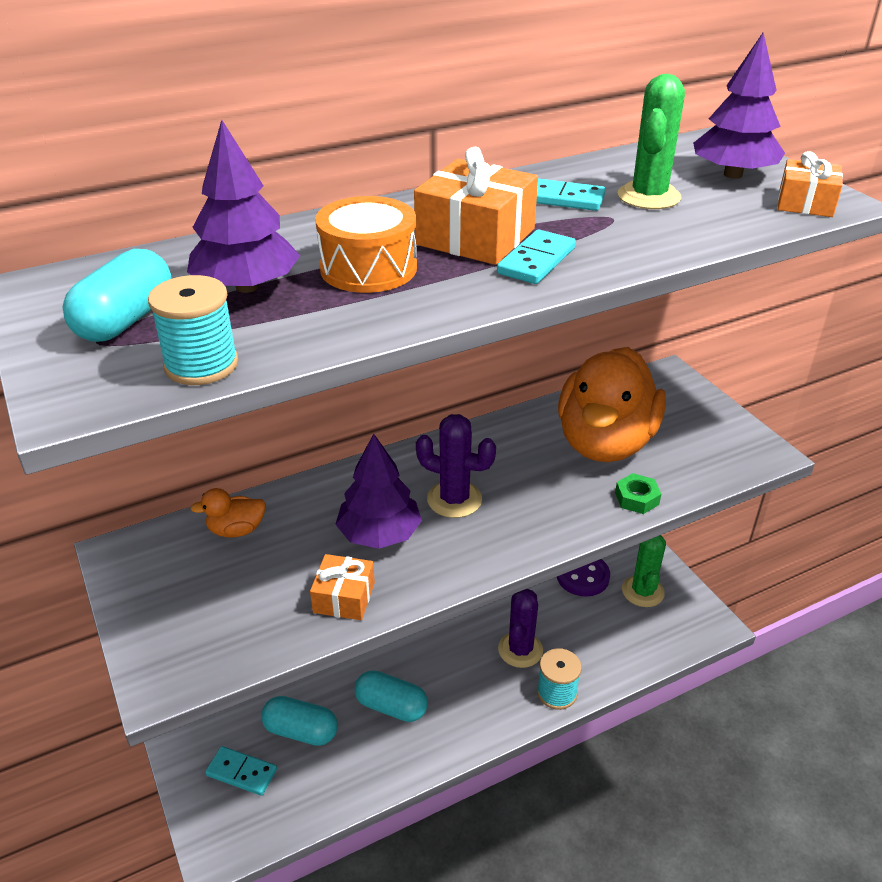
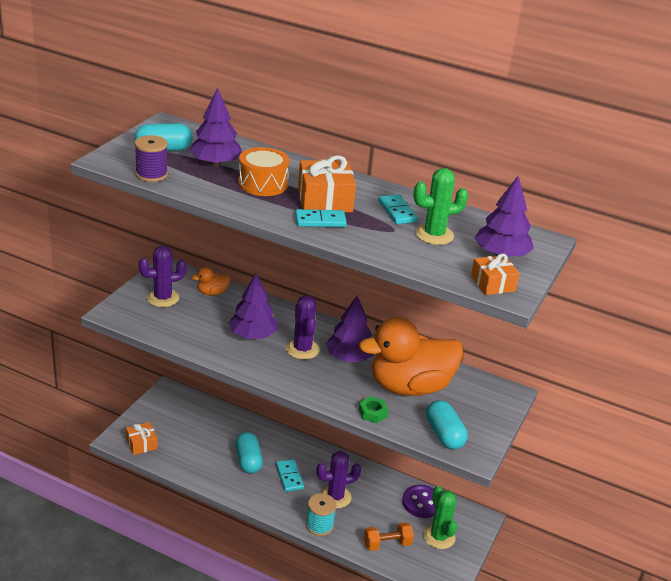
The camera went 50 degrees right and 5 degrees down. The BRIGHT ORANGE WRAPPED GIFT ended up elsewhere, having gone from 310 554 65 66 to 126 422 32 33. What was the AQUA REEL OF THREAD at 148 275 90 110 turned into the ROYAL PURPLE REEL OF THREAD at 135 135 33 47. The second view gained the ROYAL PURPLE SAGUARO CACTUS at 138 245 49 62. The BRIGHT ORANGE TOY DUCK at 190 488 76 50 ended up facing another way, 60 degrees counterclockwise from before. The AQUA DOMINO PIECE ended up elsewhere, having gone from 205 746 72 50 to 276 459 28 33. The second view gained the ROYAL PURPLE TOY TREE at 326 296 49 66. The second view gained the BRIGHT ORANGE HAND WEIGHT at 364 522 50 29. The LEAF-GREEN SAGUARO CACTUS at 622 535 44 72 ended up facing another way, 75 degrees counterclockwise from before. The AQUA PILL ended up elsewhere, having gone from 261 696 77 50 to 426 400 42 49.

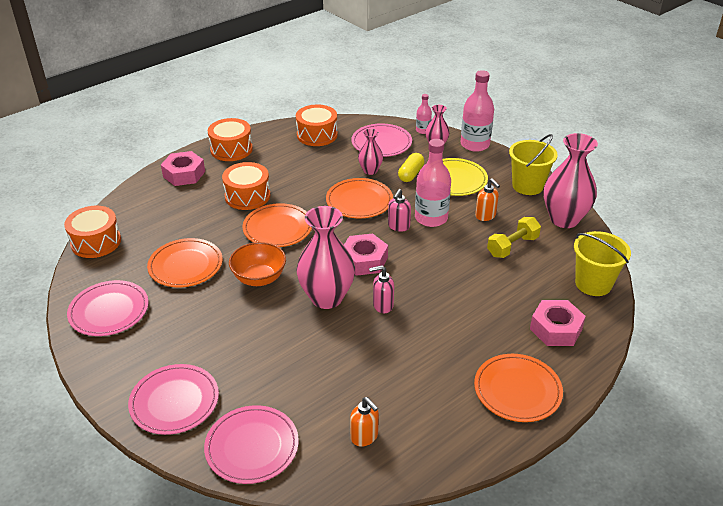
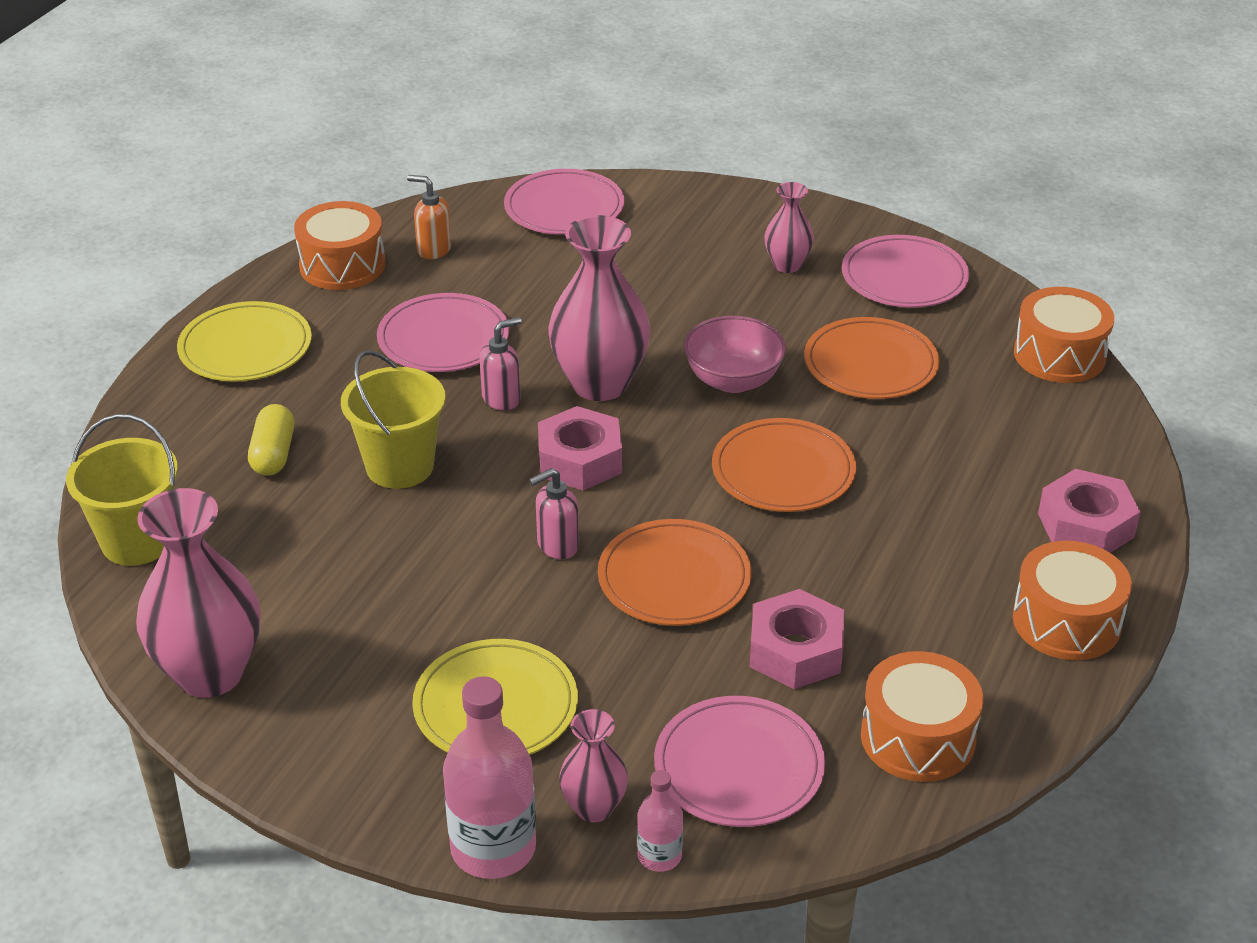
The camera went 155 degrees right and 0 degrees up. What was the BRIGHT ORANGE PLATE at 474 354 89 68 turned into the GOLDEN PLATE at 177 301 135 81. The GOLDEN PILL ended up elsewhere, having gone from 398 153 27 29 to 248 404 46 72. The BRIGHT ORANGE TOY DRUM ended up elsewhere, having gone from 222 162 48 48 to 294 201 91 89. The GOLDEN SAND BUCKET ended up elsewhere, having gone from 509 134 49 61 to 341 350 104 139. The ROSY PLATE ended up elsewhere, having gone from 128 364 91 71 to 377 293 132 79. The ROSY SOAP DISPENSER at 388 189 23 43 ended up facing another way, 120 degrees counterclockwise from before. What was the BRIGHT ORANGE SERVING BOWL at 229 242 57 44 turned into the ROSY SERVING BOWL at 684 316 102 77. The ROSY HEXAGON NUT ended up elsewhere, having gone from 530 300 56 46 to 749 589 95 100. The ROSY FLOWER VASE ended up elsewhere, having gone from 358 128 25 47 to 764 182 50 91. The second view lost the ROSY BOTTLE at 415 139 36 88. The second view lost the BRIGHT ORANGE SOAP DISPENSER at 475 178 25 43. The second view lost the GOLDEN HAND WEIGHT at 487 217 54 41.

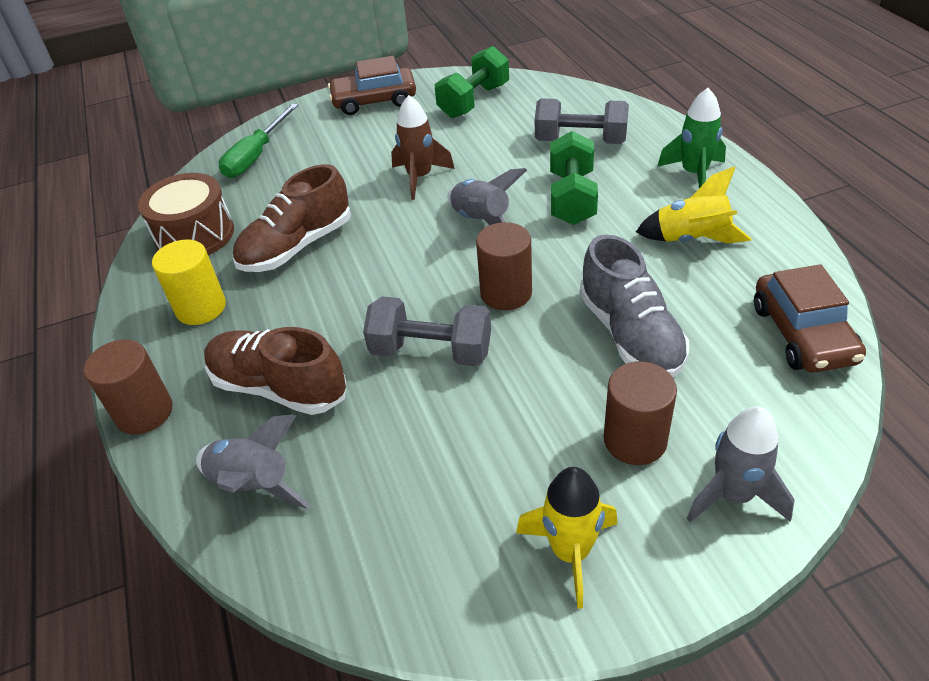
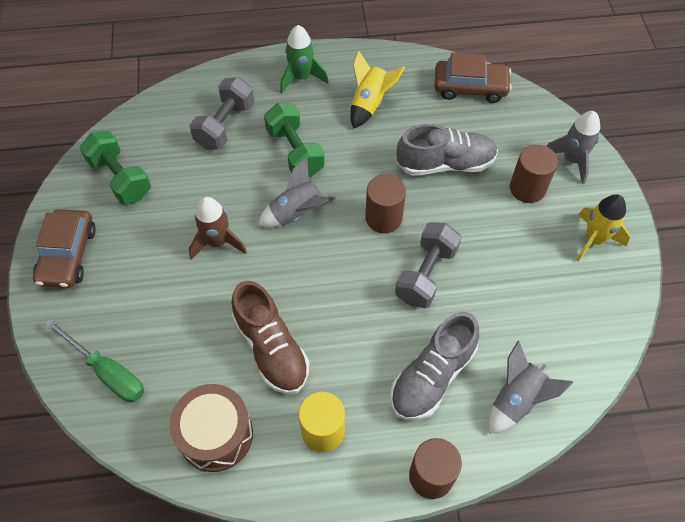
The camera went 80 degrees left and 15 degrees up. The LEAF-GREEN HAND WEIGHT at 550 131 48 94 ended up facing another way, 45 degrees clockwise from before. What was the RUSSET SHOE at 204 327 142 88 turned into the ASH-GREY SHOE at 390 312 89 108.

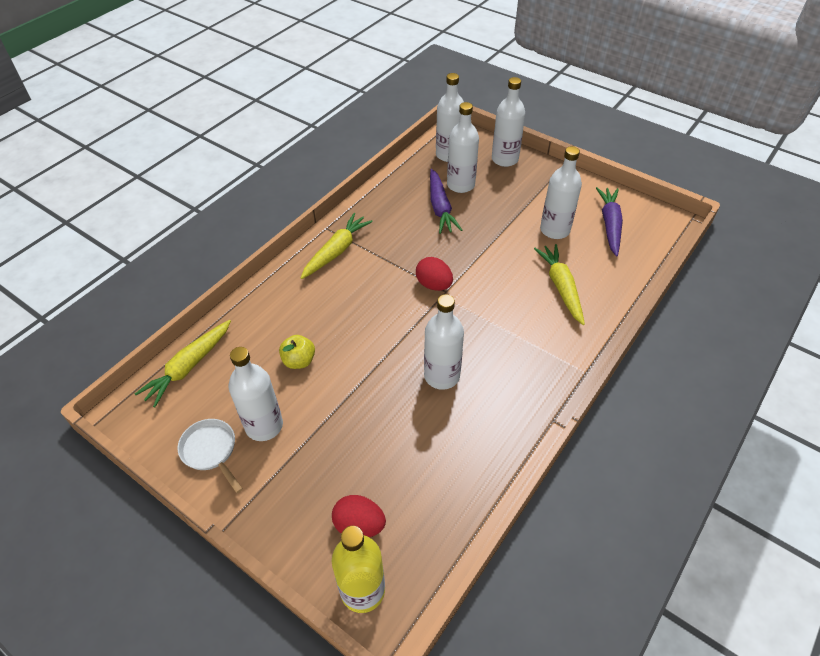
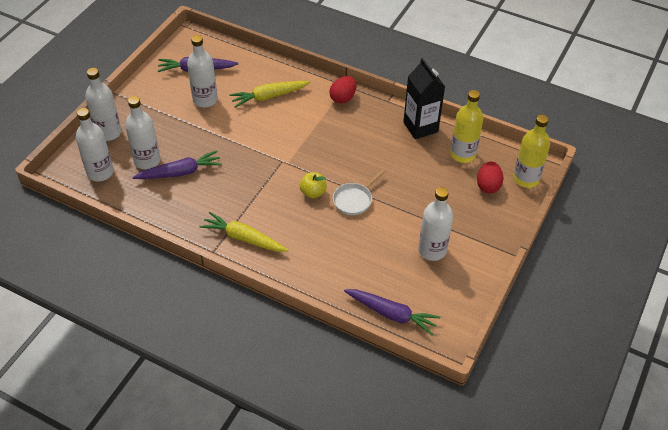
The camera went 100 degrees left and 0 degrees up. The GOLDEN APPLE FRUIT ended up elsewhere, having gone from 279 335 36 34 to 300 172 27 26. The SCARLET EGG ended up elsewhere, having gone from 416 257 37 34 to 329 76 27 28. The WHITE FRYING PAN ended up elsewhere, having gone from 178 419 65 74 to 333 169 52 46. What was the GOLDEN ROOT VEGETABLE at 135 320 96 87 turned into the ROYAL PURPLE ROOT VEGETABLE at 344 289 96 46. The second view gained the BLACK CARTON at 403 58 42 81. The second view gained the GOLDEN BOTTLE at 450 90 33 73. The second view lost the WHITE BOTTLE at 424 294 40 96.

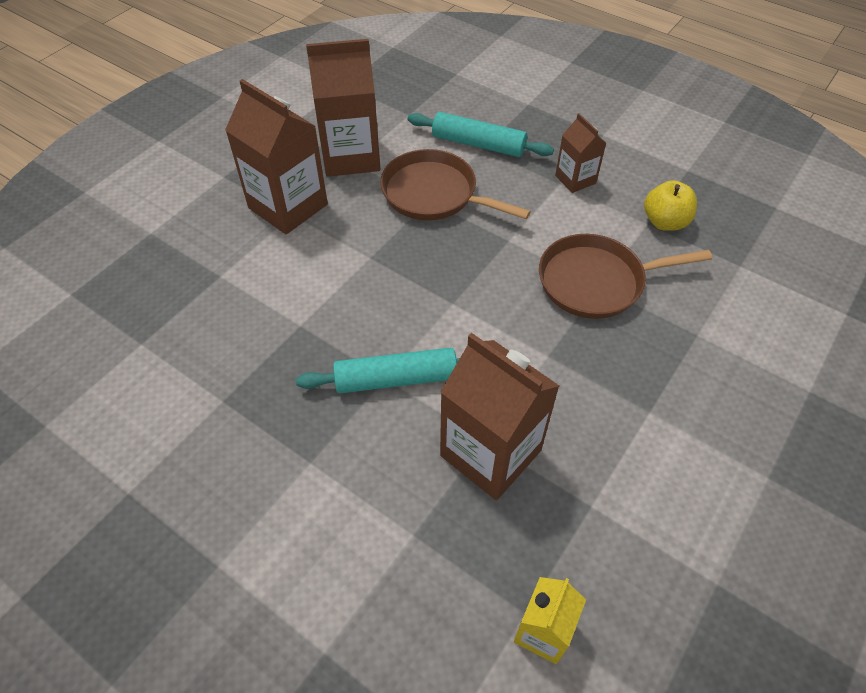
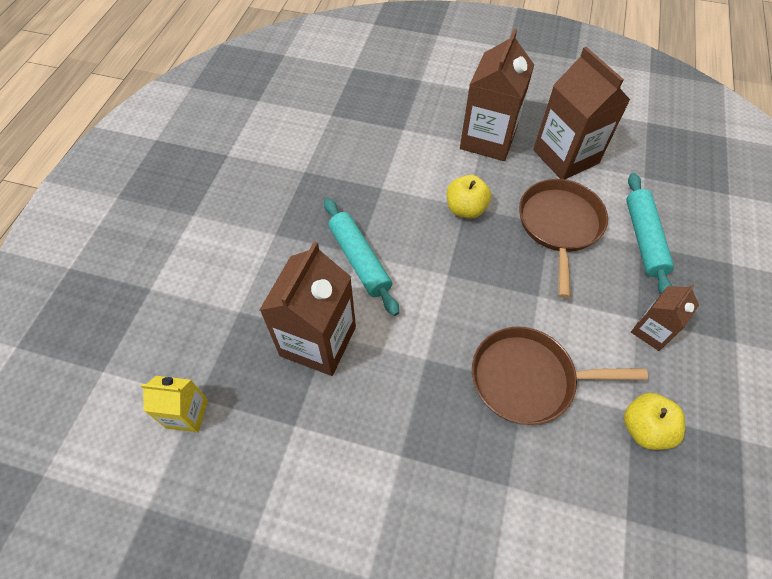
The camera went 70 degrees right and 5 degrees up. The second view gained the GOLDEN APPLE FRUIT at 447 175 44 44. The RUSSET FRYING PAN at 539 234 173 85 ended up facing another way, 60 degrees counterclockwise from before.

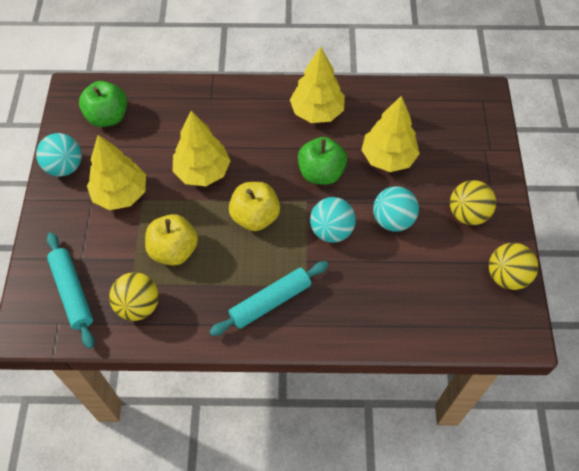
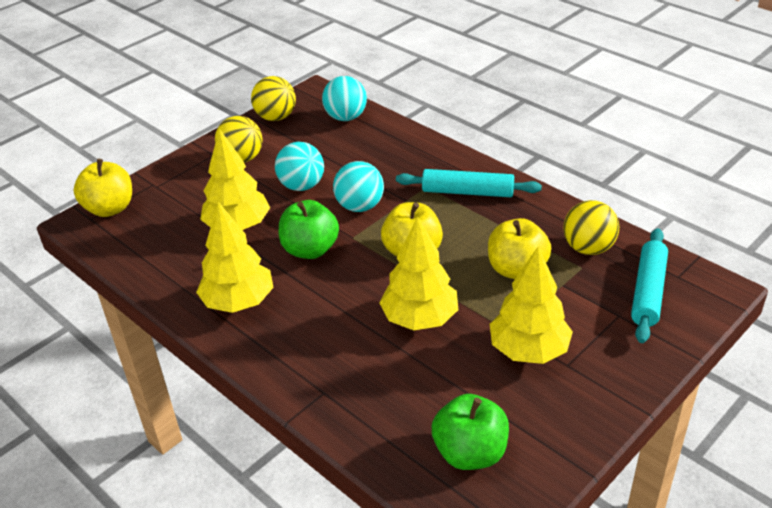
The camera went 135 degrees left and 20 degrees down. The second view gained the GOLDEN APPLE FRUIT at 74 159 58 58. The AQUA PLAY BALL ended up elsewhere, having gone from 36 133 46 44 to 322 76 45 45.

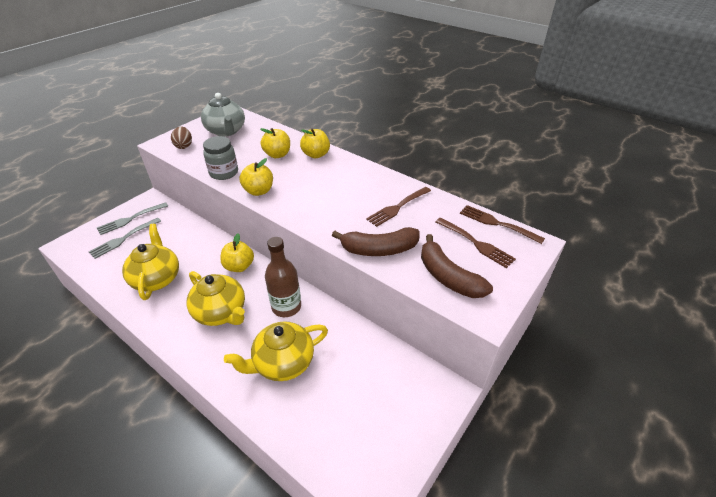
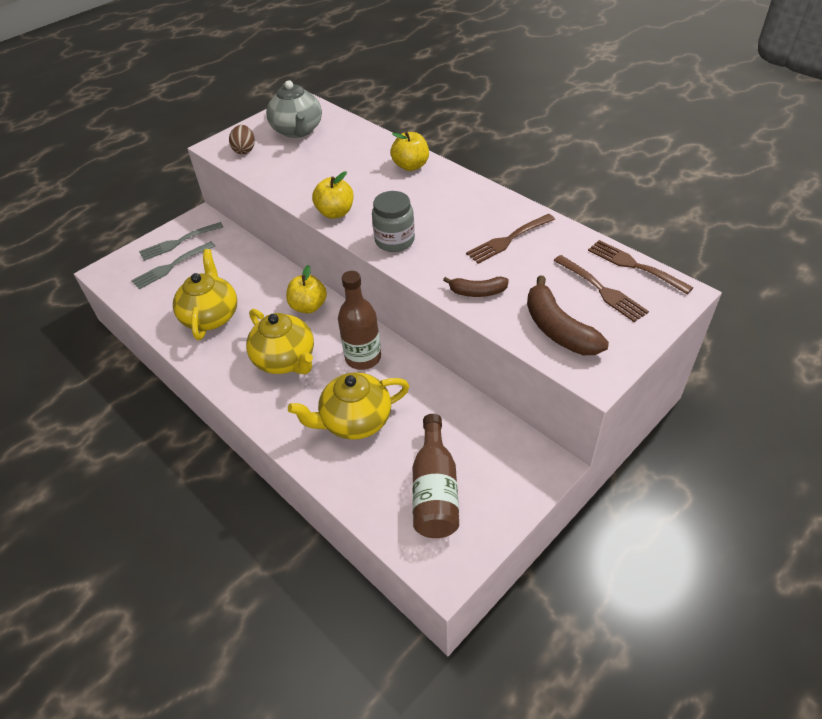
The camera went 10 degrees right and 5 degrees up. The ASH-GREY PRESERVE JAR ended up elsewhere, having gone from 203 136 35 44 to 372 191 43 61. The second view gained the RUSSET BOTTLE at 412 414 47 124. The size of the RUSSET BANANA FRUIT at 332 227 88 29 changed by a factor of 0.60. The second view lost the GOLDEN APPLE FRUIT at 261 128 29 30.

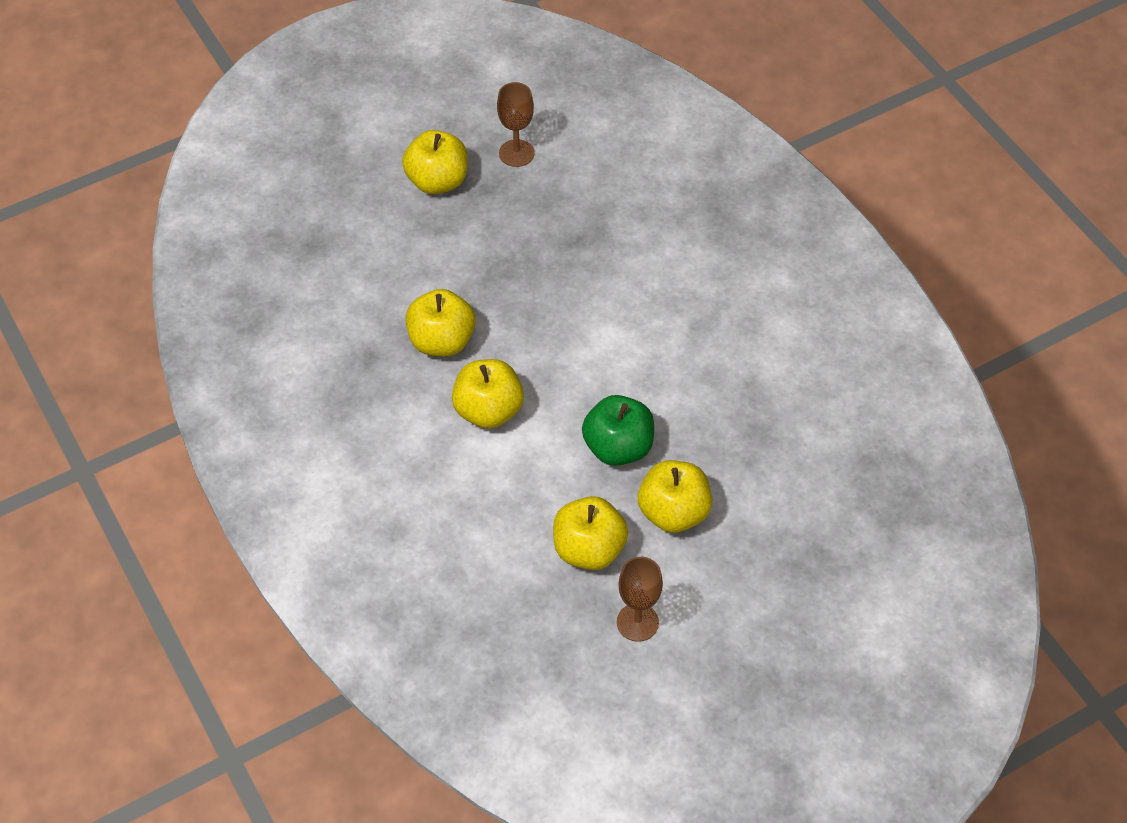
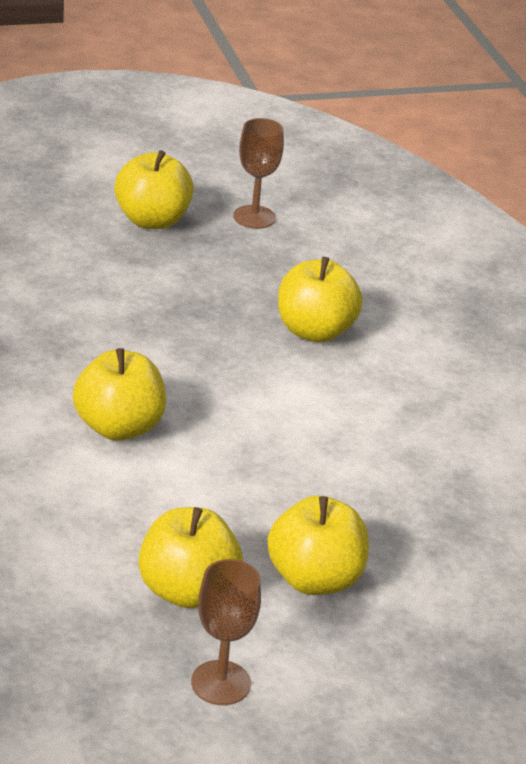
The camera went 10 degrees right and 20 degrees down. The GOLDEN APPLE FRUIT ended up elsewhere, having gone from 406 289 70 67 to 278 257 85 85. The second view lost the LEAF-GREEN APPLE FRUIT at 582 395 72 71.

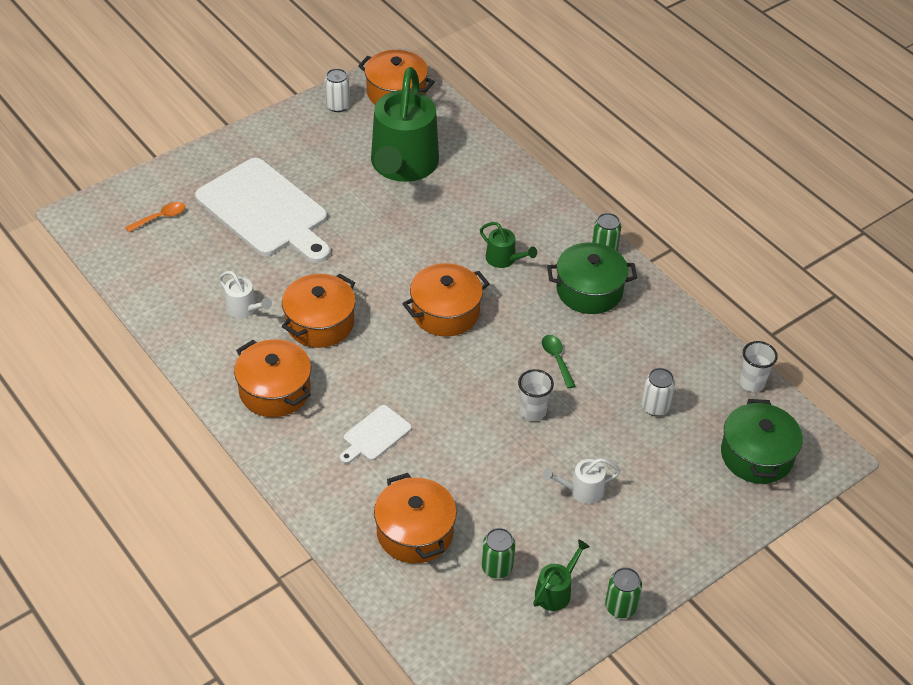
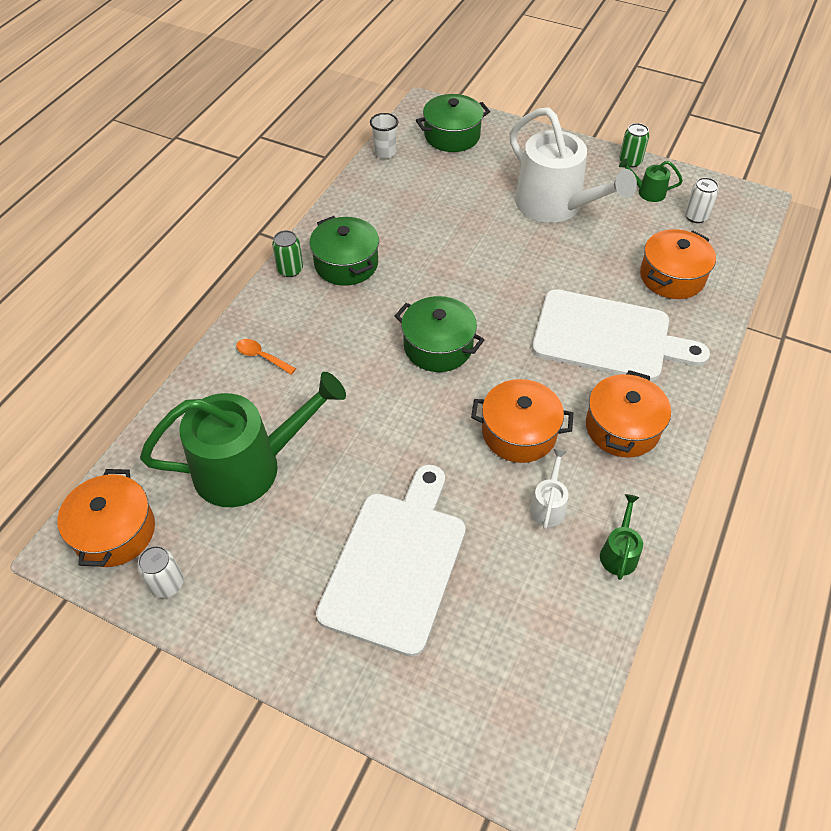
The camera went 115 degrees left and 5 degrees up. The BRIGHT ORANGE TABLESPOON ended up elsewhere, having gone from 125 202 61 30 to 236 339 60 35. What was the BRIGHT ORANGE COOKING POT at 402 263 88 73 turned into the LEAF-GREEN COOKING POT at 395 296 90 76. The size of the WHITE WATERING POT at 543 458 77 46 changed by a factor of 2.41. The size of the WHITE BREAD BOARD at 340 405 72 59 changed by a factor of 2.24. The LEAF-GREEN WATERING POT ended up elsewhere, having gone from 480 222 57 46 to 600 494 43 86. The WHITE SODA CAN ended up elsewhere, having gone from 641 368 34 48 to 685 177 34 46. The second view lost the LEAF-GREEN SODA CAN at 481 528 34 50. The second view lost the WHITE CUP at 518 369 36 52. The second view lost the LEAF-GREEN TABLESPOON at 542 335 33 54.

